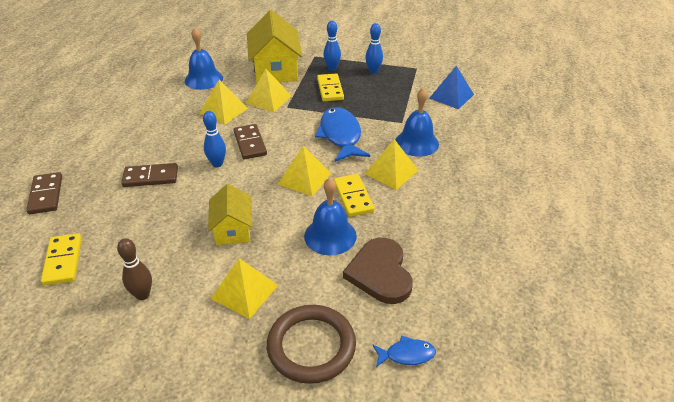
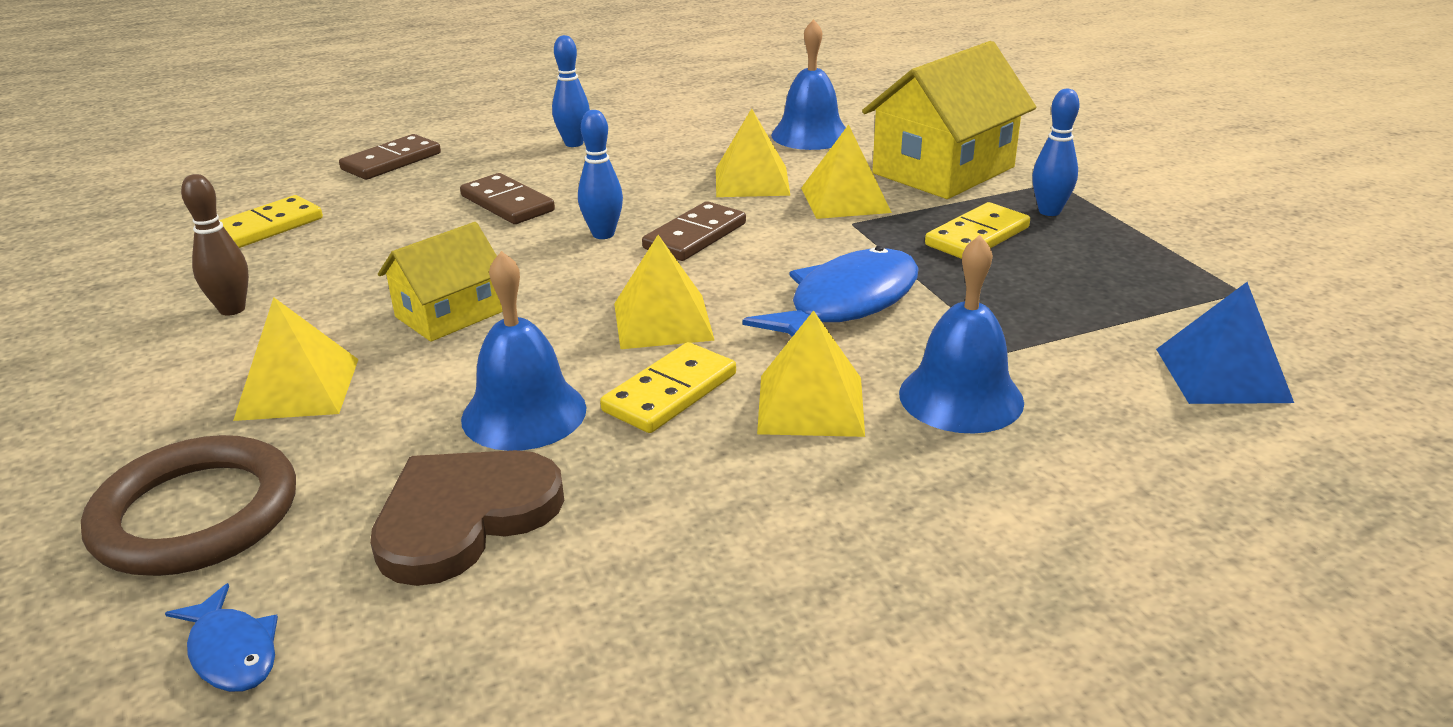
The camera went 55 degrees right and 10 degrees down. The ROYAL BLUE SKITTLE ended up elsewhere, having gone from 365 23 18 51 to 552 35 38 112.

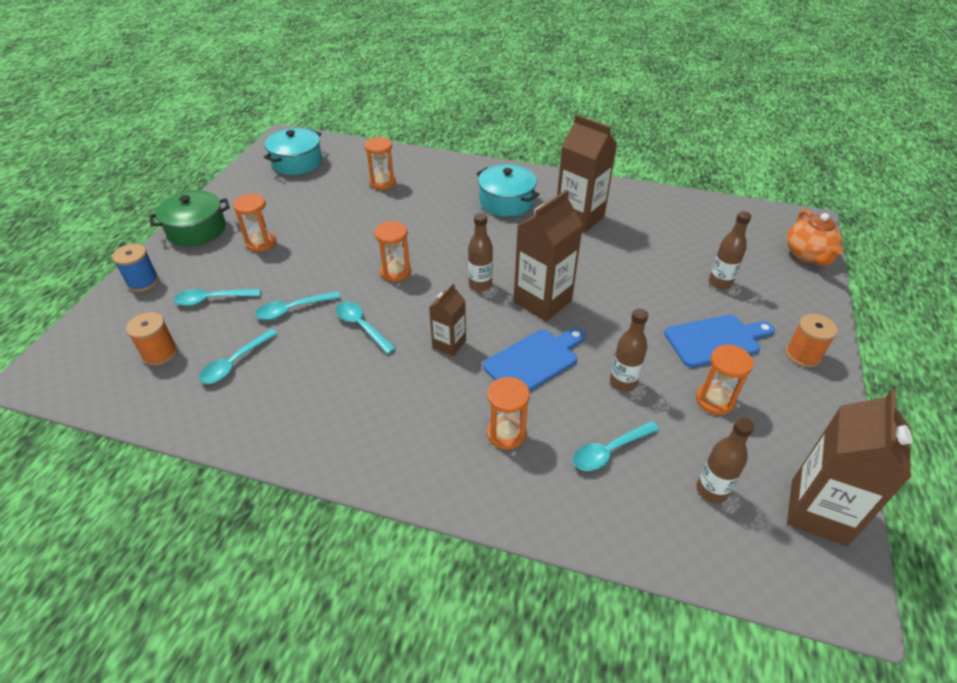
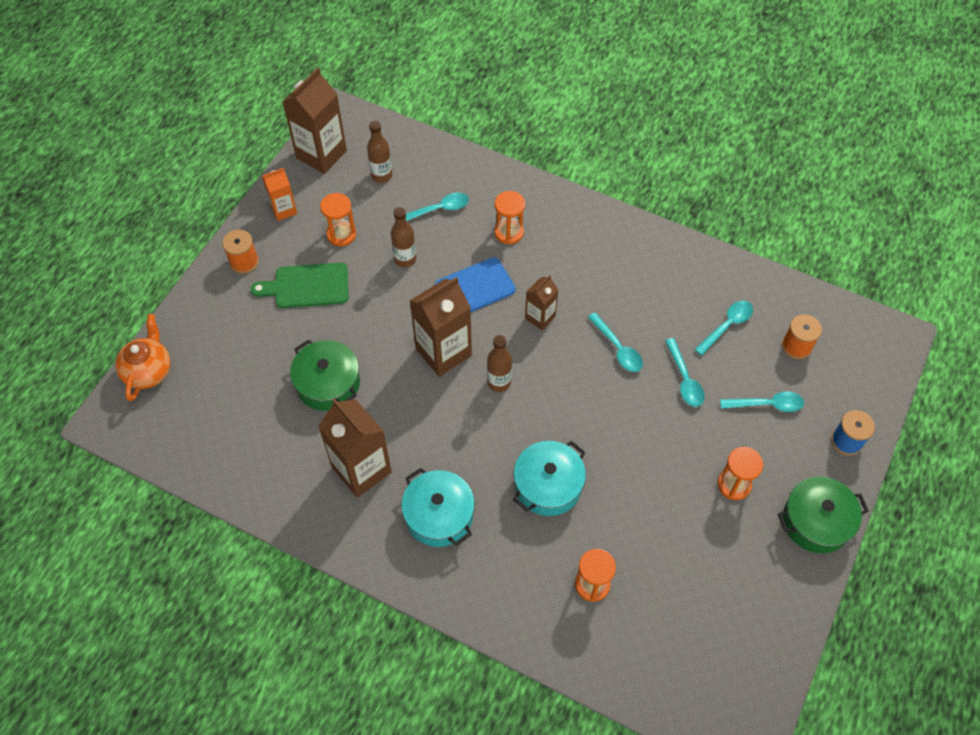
The camera went 170 degrees left and 15 degrees up. What was the ROYAL BLUE BREAD BOARD at 664 315 111 53 turned into the LEAF-GREEN BREAD BOARD at 251 262 98 46. The second view gained the BRIGHT ORANGE CARTON at 262 168 35 53. The second view gained the LEAF-GREEN COOKING POT at 290 339 70 72. The AQUA COOKING POT ended up elsewhere, having gone from 264 128 58 47 to 513 441 73 75. The AQUA TABLESPOON at 255 291 86 29 ended up facing another way, 90 degrees clockwise from before. The second view lost the BRIGHT ORANGE SAND TIMER at 374 221 37 61. The second view lost the RUSSET BOTTLE at 709 211 42 79.

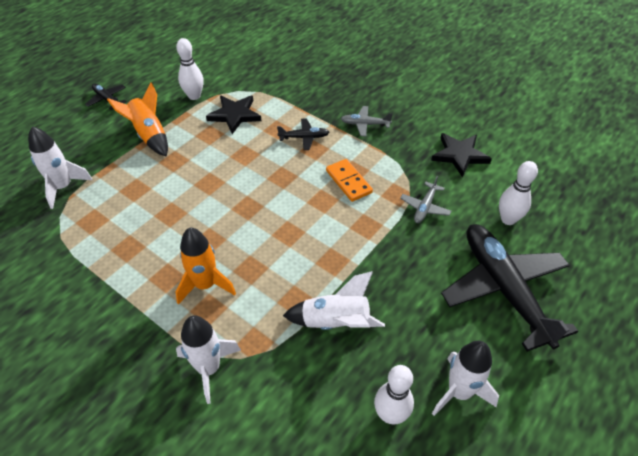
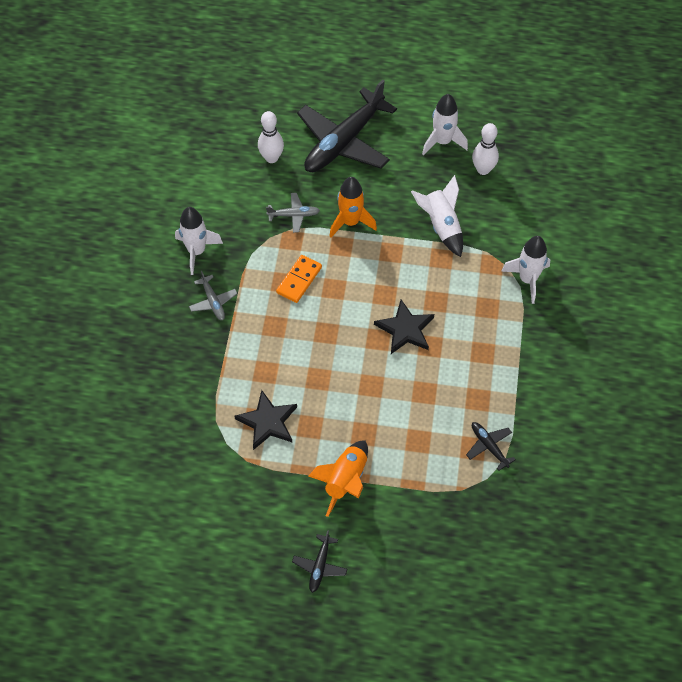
The camera went 120 degrees left and 10 degrees up. The WHITE TOY ROCKET ended up elsewhere, having gone from 28 126 64 83 to 175 207 48 68. The BRIGHT ORANGE TOY ROCKET ended up elsewhere, having gone from 176 227 60 78 to 329 177 48 61. The BLACK STAR SHAPE ended up elsewhere, having gone from 431 133 61 44 to 374 300 60 54. The BLACK TOY PLANE ended up elsewhere, having gone from 277 118 52 32 to 466 422 50 49. The second view lost the WHITE SKITTLE at 176 38 28 62.

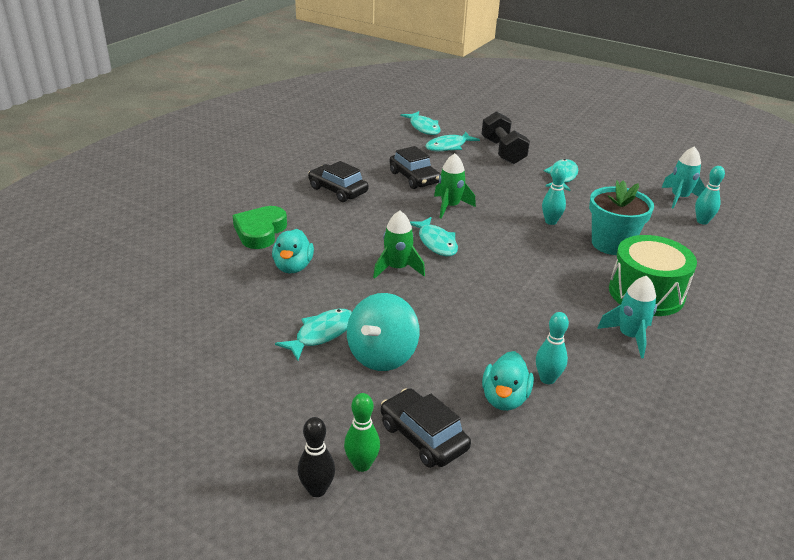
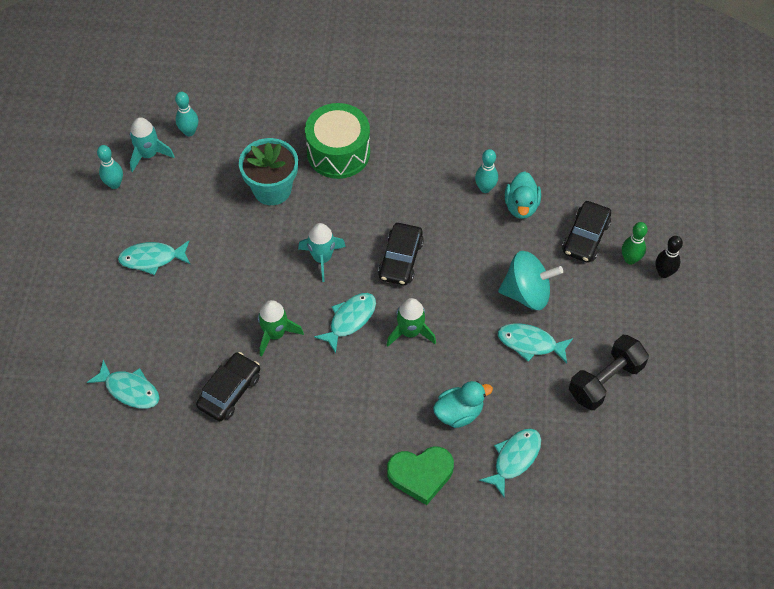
The camera went 115 degrees left and 25 degrees up. The AQUA SKITTLE ended up elsewhere, having gone from 542 165 25 60 to 97 145 26 44. The AQUA TOY ROCKET ended up elsewhere, having gone from 597 276 60 82 to 298 223 48 59. The BLACK TOY CAR ended up elsewhere, having gone from 308 161 60 41 to 378 223 46 62. The AQUA FISH FIGURE ended up elsewhere, having gone from 401 111 40 24 to 479 428 62 69. The AQUA TOY DUCK at 482 351 52 60 ended up facing another way, 105 degrees clockwise from before. The BLACK HAND WEIGHT ended up elsewhere, having gone from 482 111 48 53 to 569 335 80 75.

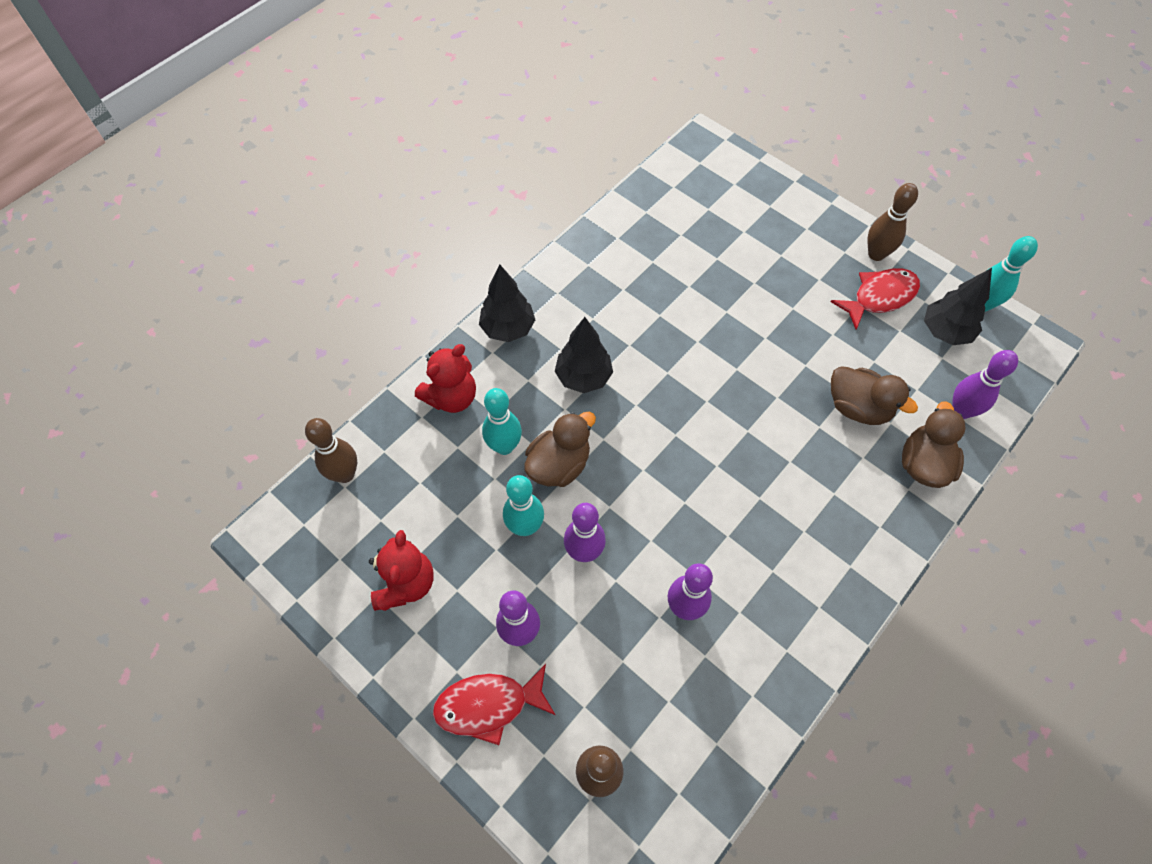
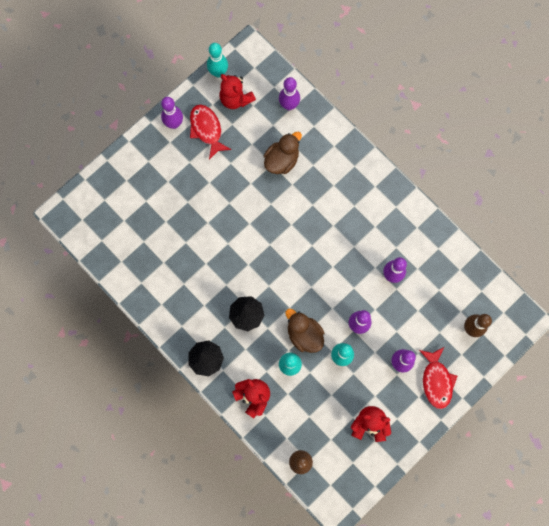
The camera went 85 degrees left and 15 degrees up. What was the RUSSET SKITTLE at 868 183 50 78 turned into the ROYAL PURPLE SKITTLE at 161 97 22 32. Where the BLACK TOY TREE stood at 924 268 68 77, the SCARLET STUFFED BEAR came to stand at 220 74 36 35. The second view lost the RUSSET TOY DUCK at 902 401 64 87.

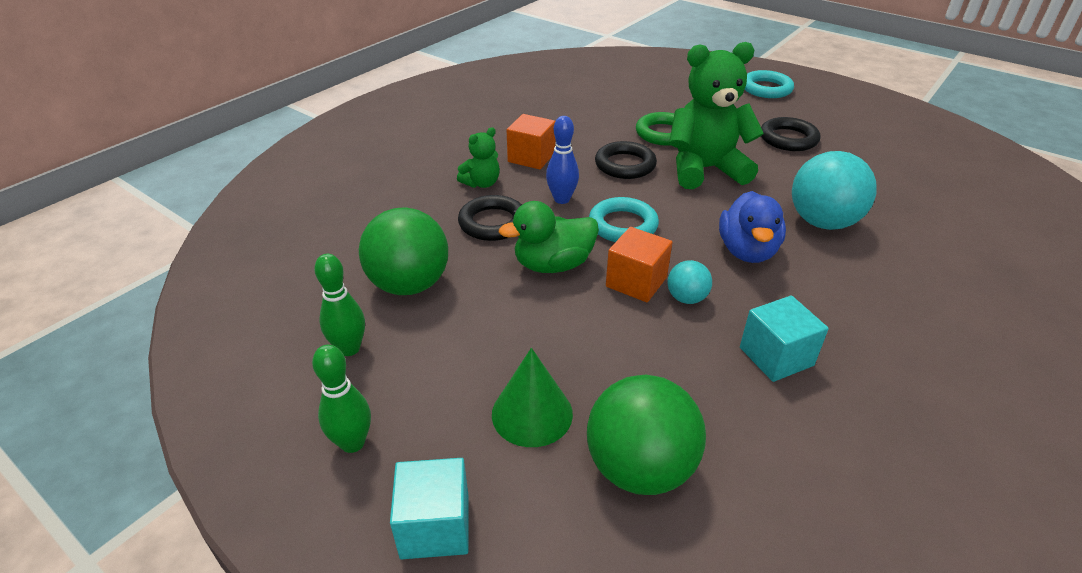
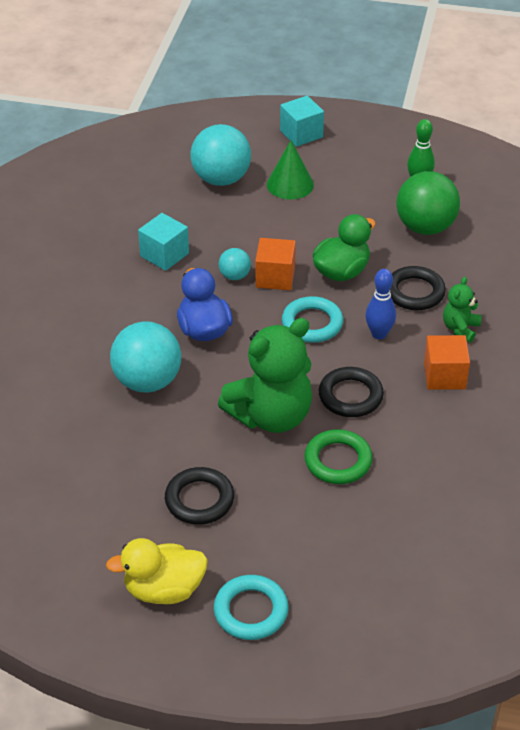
The camera went 155 degrees right and 5 degrees up. The second view gained the GOLDEN TOY DUCK at 106 538 102 66. What was the LEAF-GREEN PLAY BALL at 587 375 119 120 turned into the AQUA PLAY BALL at 191 124 60 62. The second view lost the LEAF-GREEN SKITTLE at 312 344 59 109.

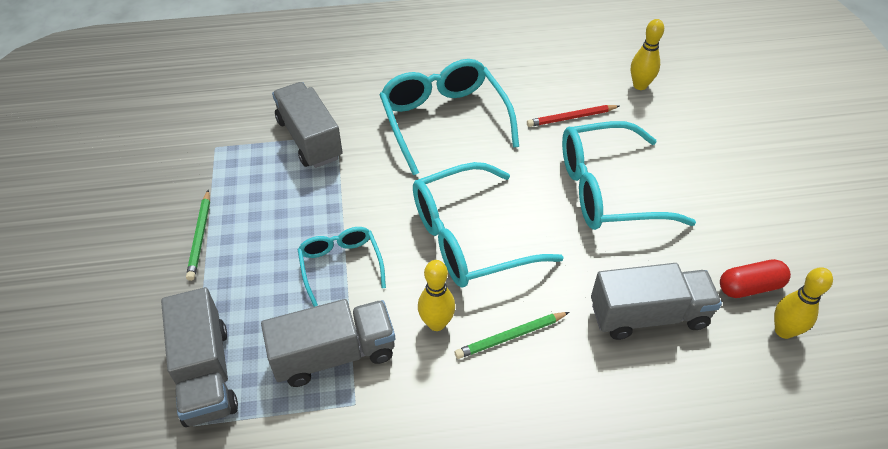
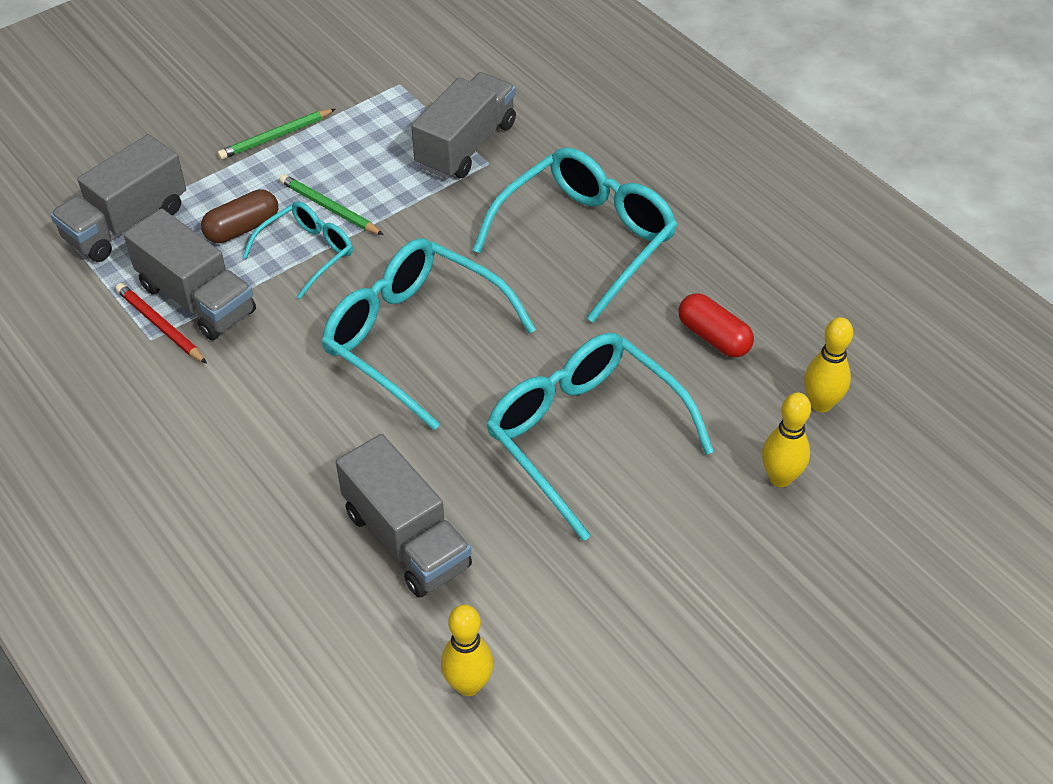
The camera went 60 degrees right and 0 degrees up. The SCARLET PENCIL ended up elsewhere, having gone from 527 105 92 22 to 115 283 92 80. The second view gained the RUSSET PILL at 201 189 77 54. The LEAF-GREEN PENCIL ended up elsewhere, having gone from 455 312 114 47 to 279 174 105 61. The SCARLET PILL ended up elsewhere, having gone from 720 259 71 39 to 678 293 76 64. The GOLDEN SKITTLE ended up elsewhere, having gone from 418 260 37 71 to 762 392 49 95.

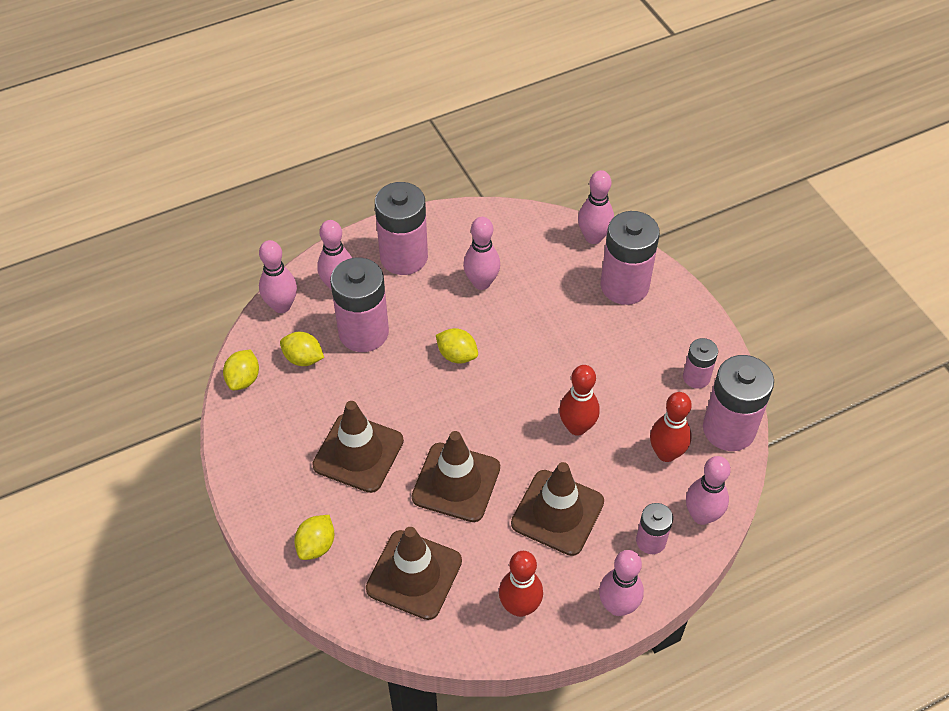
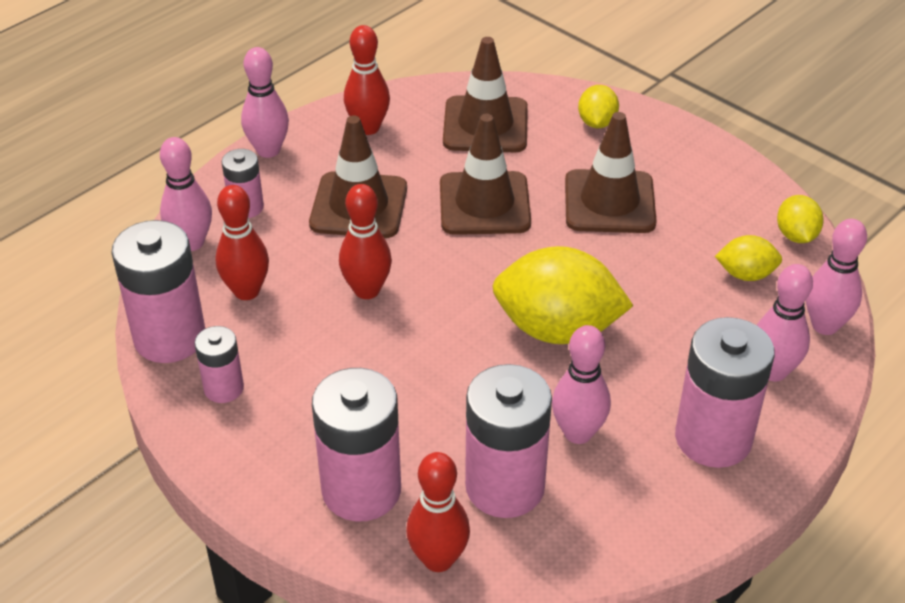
The camera went 160 degrees right and 10 degrees down. What was the ROSY SKITTLE at 578 170 36 74 turned into the SCARLET SKITTLE at 406 452 64 120. The ROSY BATTERY ended up elsewhere, having gone from 330 258 59 94 to 465 364 87 154. The size of the GOLDEN LEMON at 436 328 42 35 changed by a factor of 2.02.

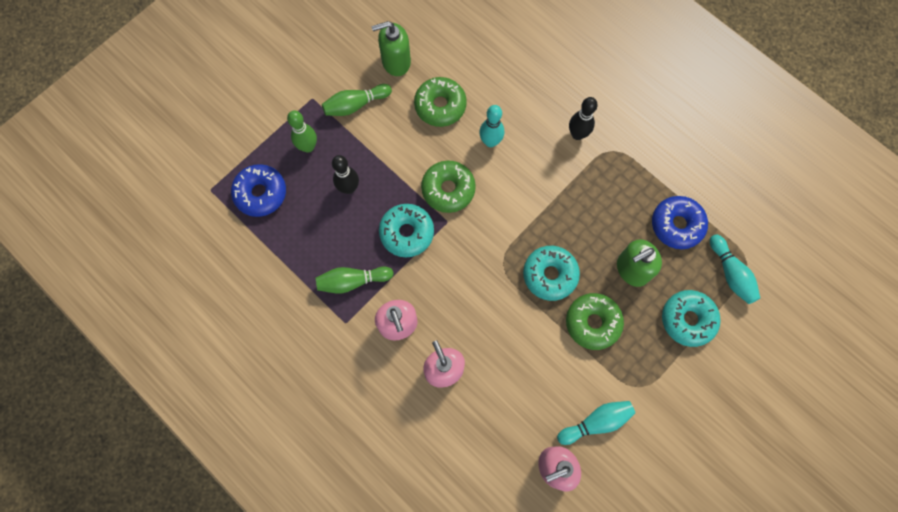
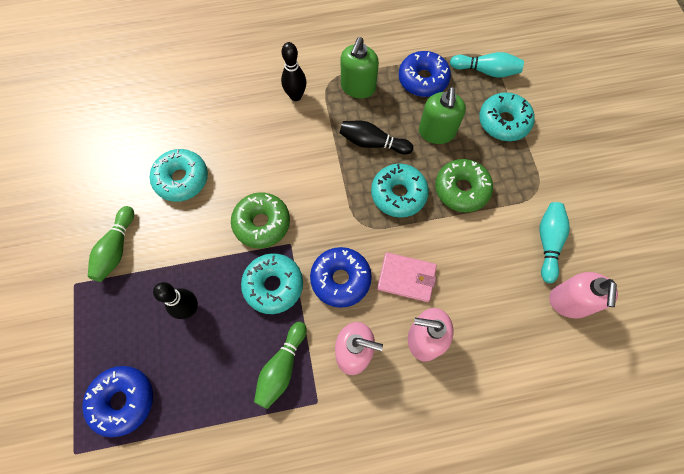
The camera went 55 degrees left and 5 degrees down. What was the LEAF-GREEN DONUT at 414 77 53 50 turned into the AQUA DONUT at 150 149 58 53. The second view gained the ROYAL BLUE DONUT at 310 247 62 61. The second view gained the BLACK SKITTLE at 339 121 74 33. The LEAF-GREEN SOAP DISPENSER ended up elsewhere, having gone from 372 21 39 55 to 341 37 38 62. The second view gained the ROSY WALLET at 377 252 60 50. The second view lost the LEAF-GREEN SKITTLE at 287 110 30 43. The second view lost the AQUA SKITTLE at 479 105 25 42.

